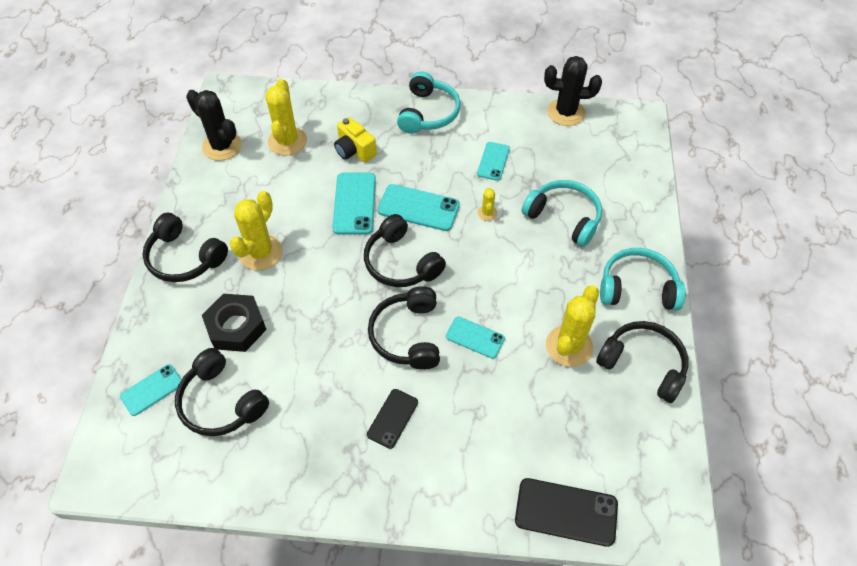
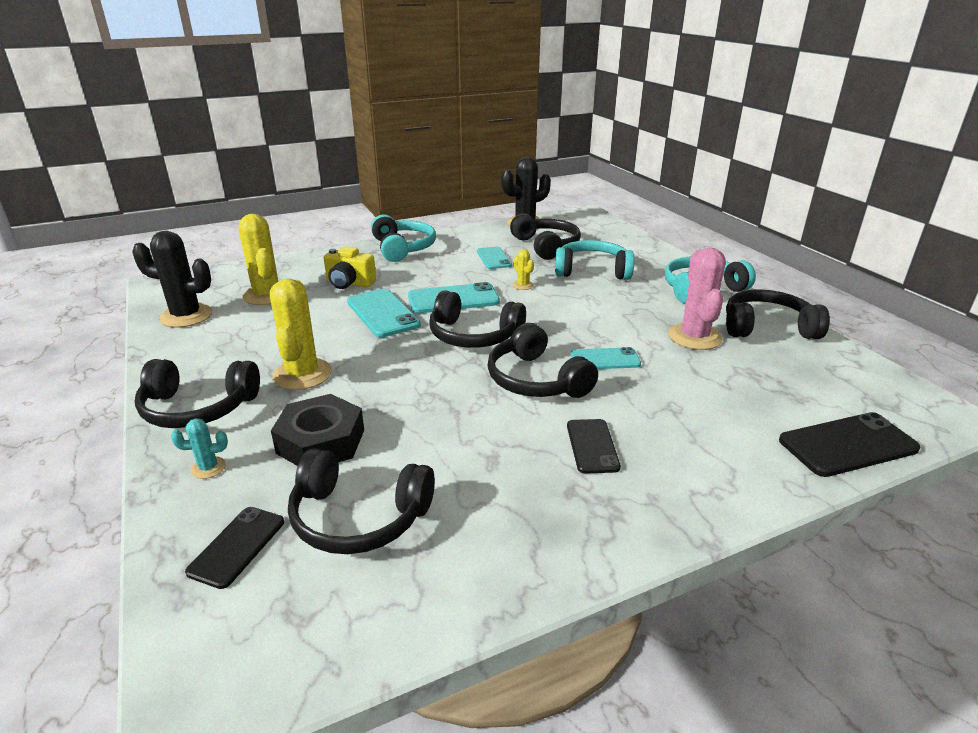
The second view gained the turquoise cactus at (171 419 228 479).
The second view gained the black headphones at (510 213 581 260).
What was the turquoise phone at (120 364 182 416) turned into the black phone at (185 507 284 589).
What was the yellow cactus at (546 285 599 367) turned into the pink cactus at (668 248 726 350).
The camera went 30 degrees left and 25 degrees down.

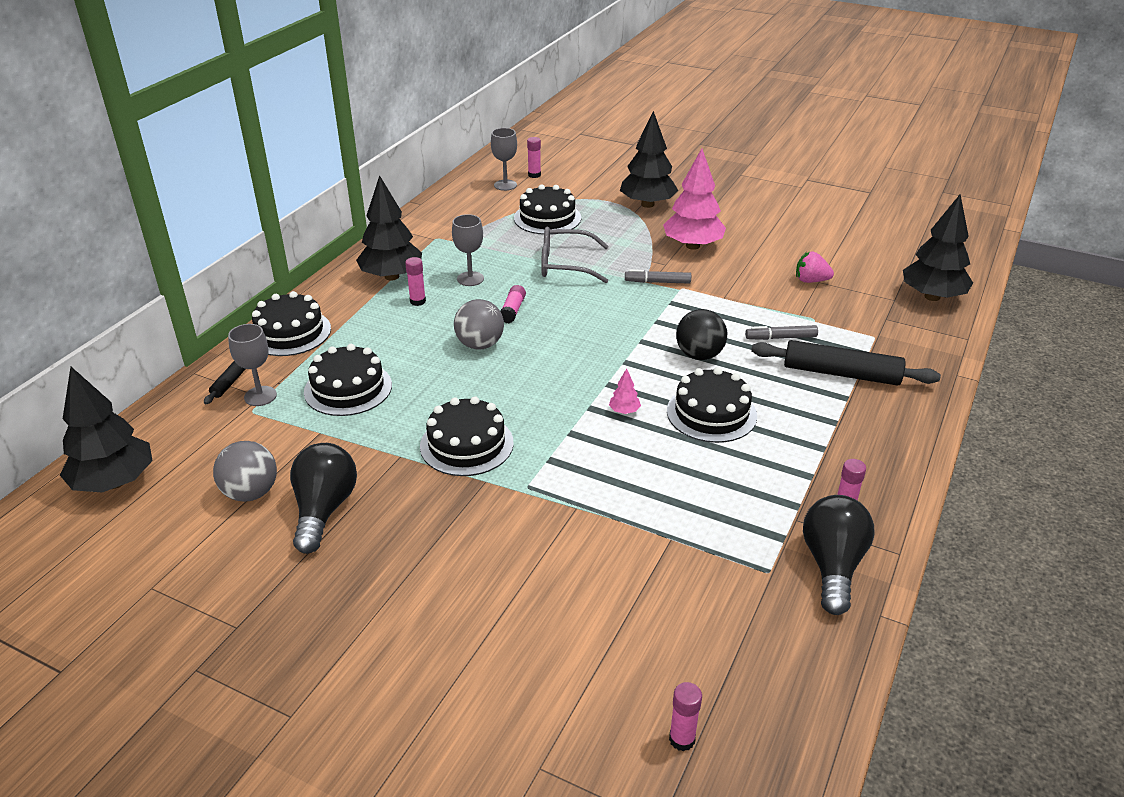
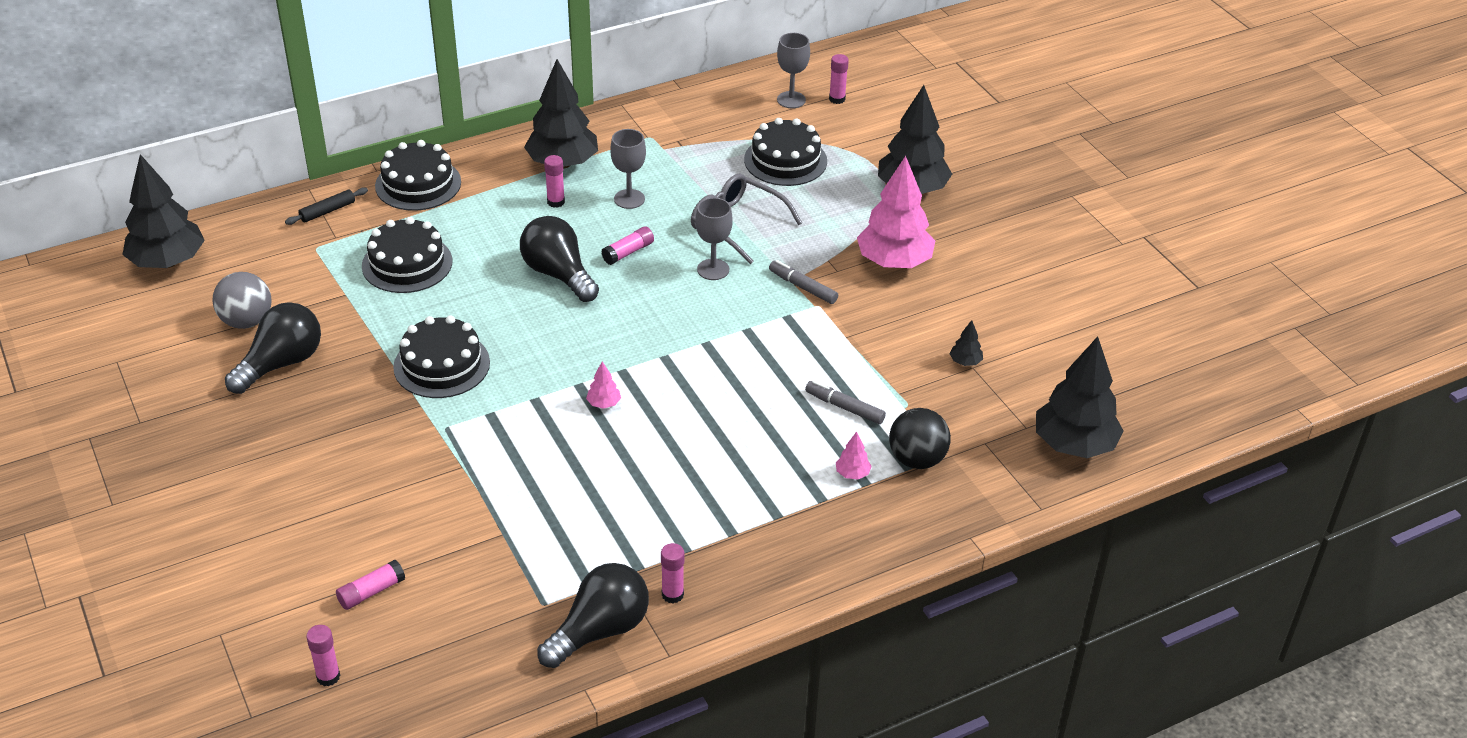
The second view lost the black cake at (667 367 757 443).
The second view gained the pink glue stick at (336 560 405 610).
The grey goblet ended up elsewhere, having gone from (228 324 277 406) to (695 198 733 280).
The black ball ended up elsewhere, having gone from (676 309 727 360) to (889 408 951 469).
Where the grey ball stood at (454 299 504 350), the black light bulb came to stand at (520 216 599 302).
Where the black rolling pin stood at (751 340 941 386), the pink tree came to stand at (836 431 872 479).
Where the pink strawberry stood at (796 252 834 283), the black tree came to stand at (950 320 983 366).
The camera went 35 degrees right and 5 degrees up.

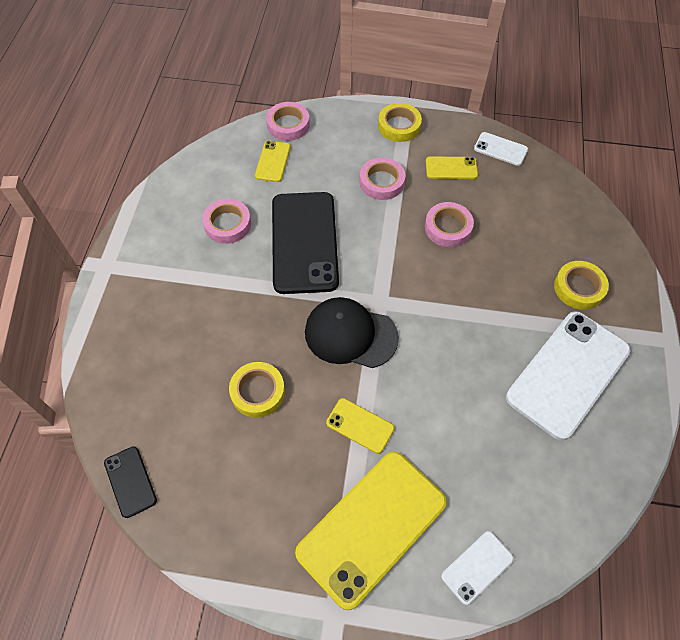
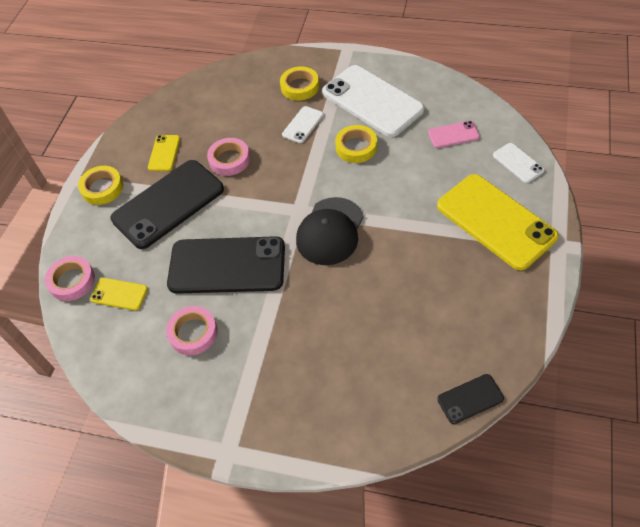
The second view lost the yellow phone at (326 398 394 454).
The second view gained the pink phone at (428 121 480 148).
The yellow tape ended up elsewhere, having gone from (229 362 285 418) to (335 125 377 163).
The white phone ended up elsewhere, having gone from (474 132 528 166) to (282 106 324 143).
Where the pink tape stood at (360 158 405 200), the black phone came to stand at (111 160 224 249).
The camera went 80 degrees left and 5 degrees down.

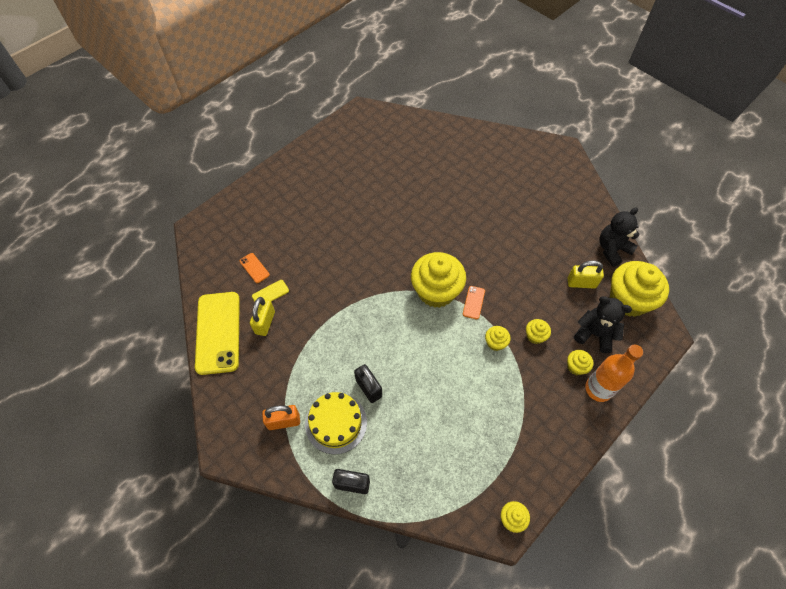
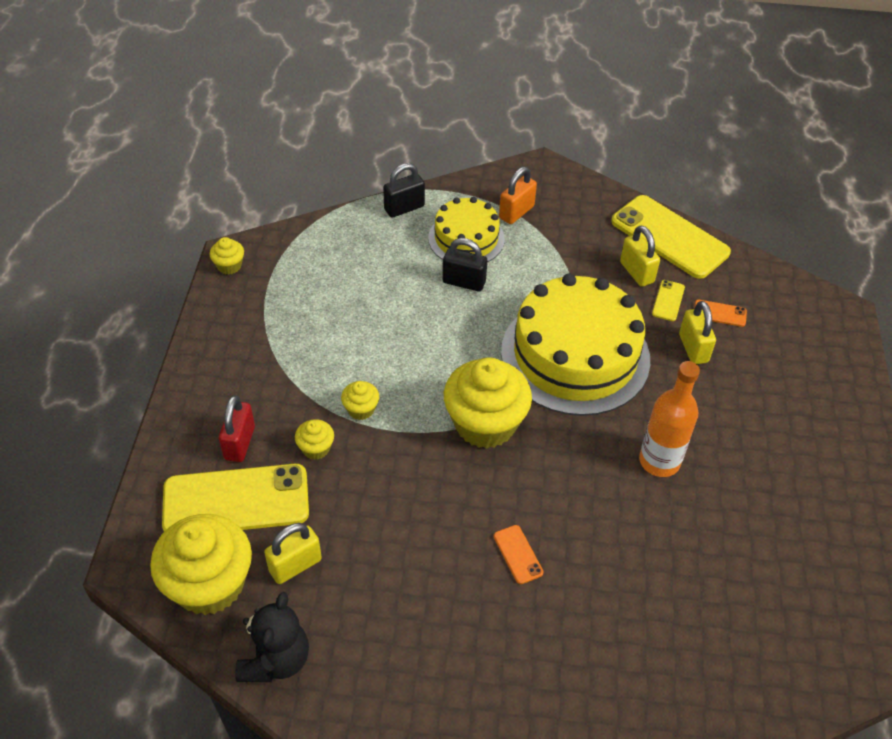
The second view gained the yellow cake at (501 274 650 416).
The second view gained the yellow padlock at (679 301 716 364).
The orange phone ended up elsewhere, having gone from (463 286 485 319) to (494 525 543 584).
The orange bottle ended up elsewhere, having gone from (585 345 643 402) to (639 361 700 477).
Where the yellow cupcake stood at (567 350 593 375), the red padlock came to stand at (219 395 255 462).
Where the black teddy bear stood at (574 296 632 353), the yellow phone came to stand at (162 464 309 532).
The camera went 140 degrees right and 10 degrees down.

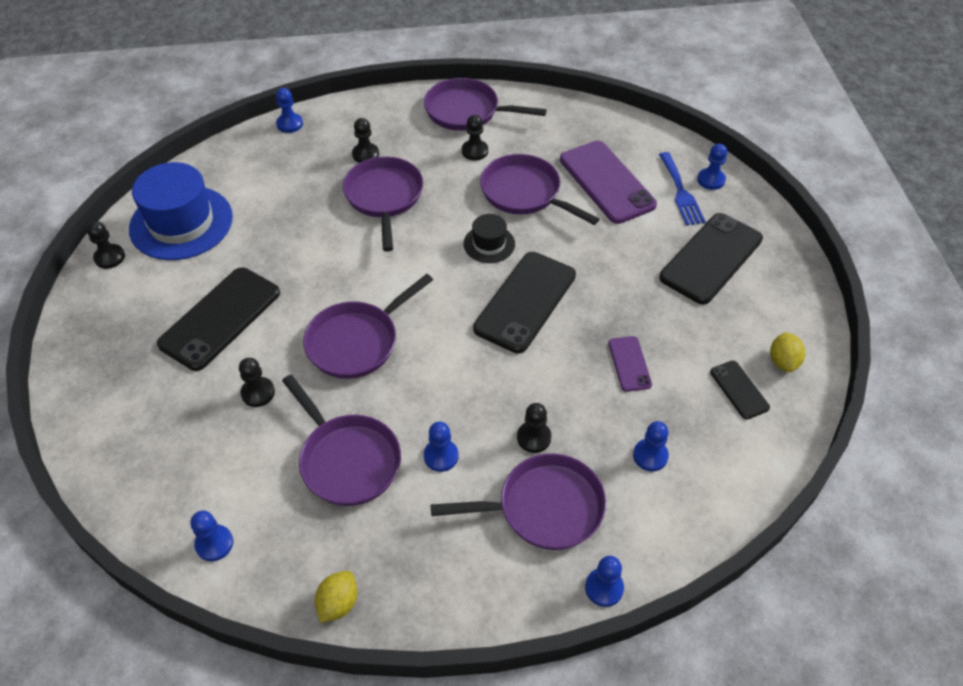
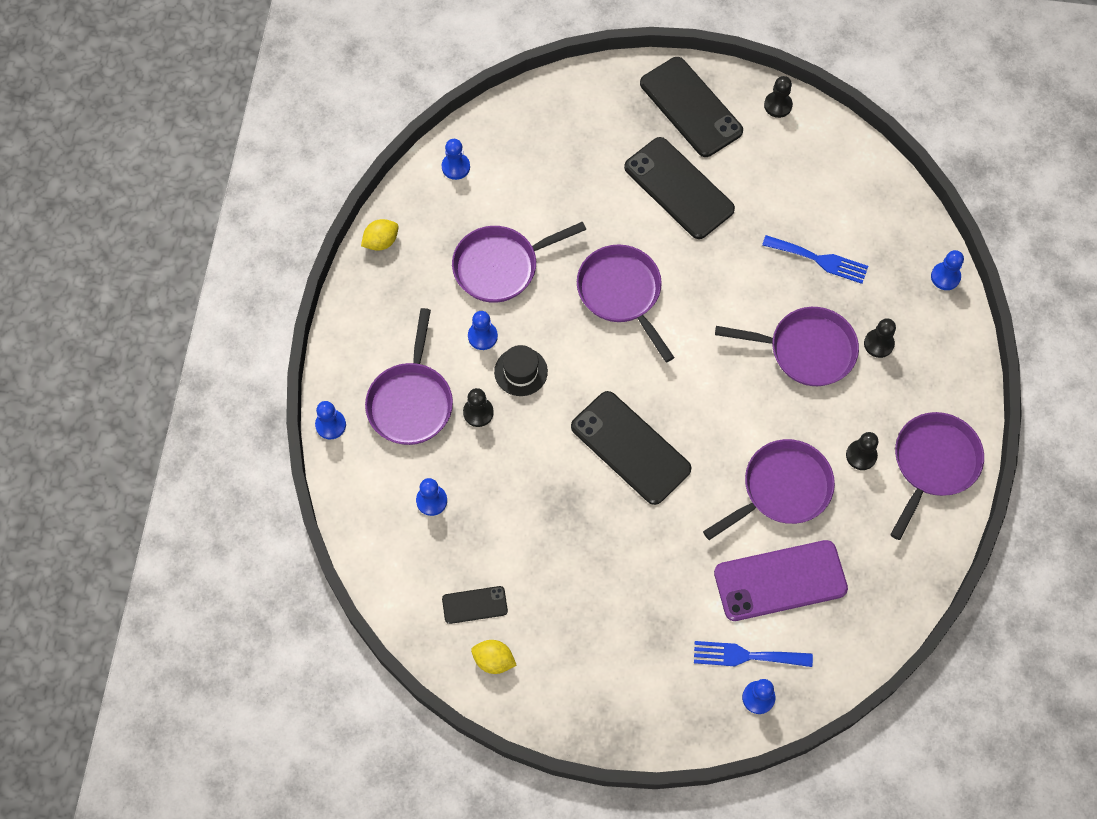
The second view lost the blue hat at (129 162 233 260).
The second view lost the black pawn at (239 358 275 407).
The second view lost the purple phone at (609 336 652 392).
The second view gained the blue fork at (762 235 868 284).
The black hat ended up elsewhere, having gone from (464 214 515 263) to (494 345 548 396).
The black phone ended up elsewhere, having gone from (659 213 763 304) to (640 57 743 157).
The yellow lemon at (315 571 357 623) ended up facing another way, 75 degrees counterclockwise from before.
The camera went 105 degrees right and 15 degrees up.

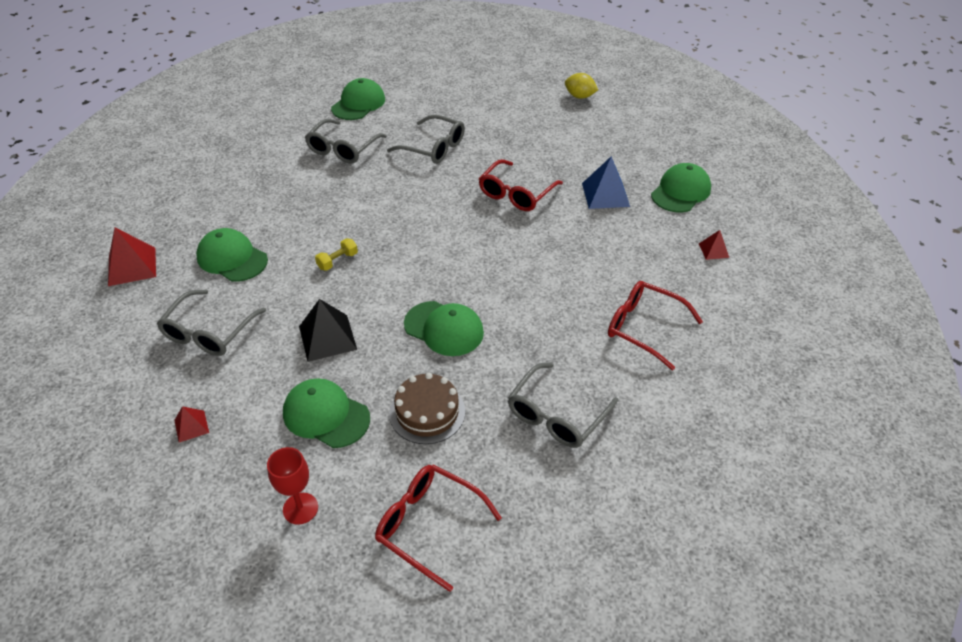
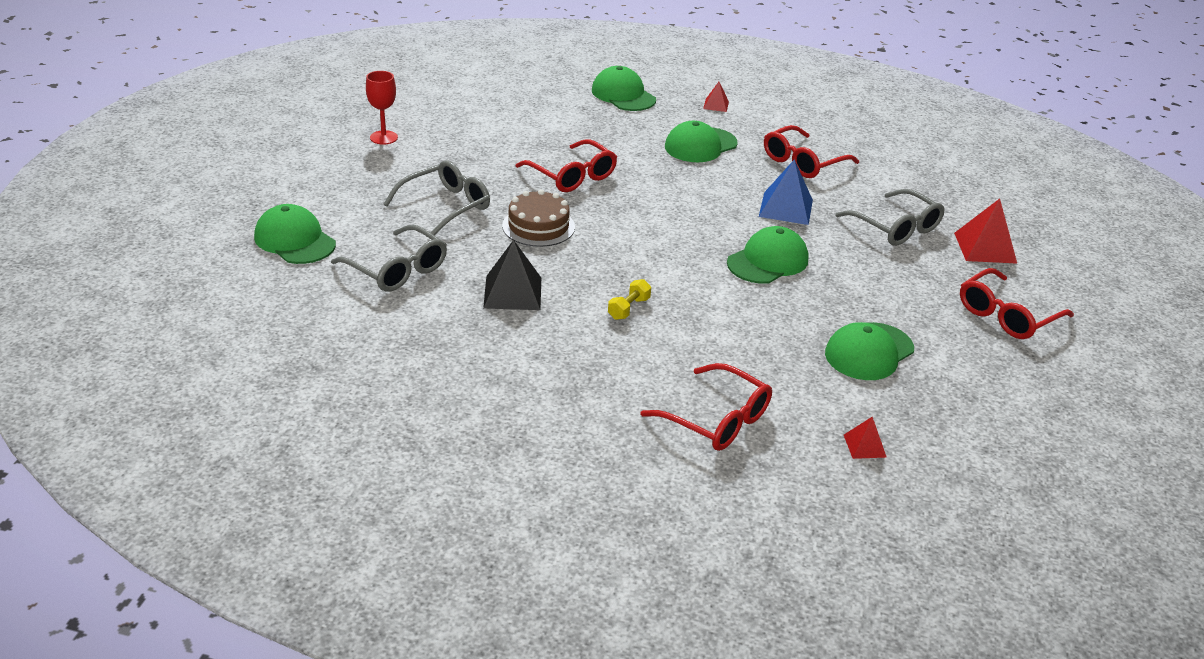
The second view lost the yellow lemon at (565 73 598 99).
The red pyramid ended up elsewhere, having gone from (108 228 156 286) to (954 199 1017 264).
The green cap ended up elsewhere, having gone from (196 228 268 282) to (665 121 738 162).
The red goblet ended up elsewhere, having gone from (267 447 318 525) to (366 71 398 144).
The black pyramid ended up elsewhere, having gone from (299 299 357 362) to (483 240 541 310).
The brown cake ended up elsewhere, having gone from (389 372 465 444) to (502 189 575 247).
The blue pyramid ended up elsewhere, having gone from (582 156 630 209) to (759 159 813 225).
What was the grey glasses at (157 290 266 356) turned into the red glasses at (641 363 772 451).
The yellow dumbbell at (315 238 358 271) ended up facing another way, 60 degrees clockwise from before.
The camera went 75 degrees left and 10 degrees down.

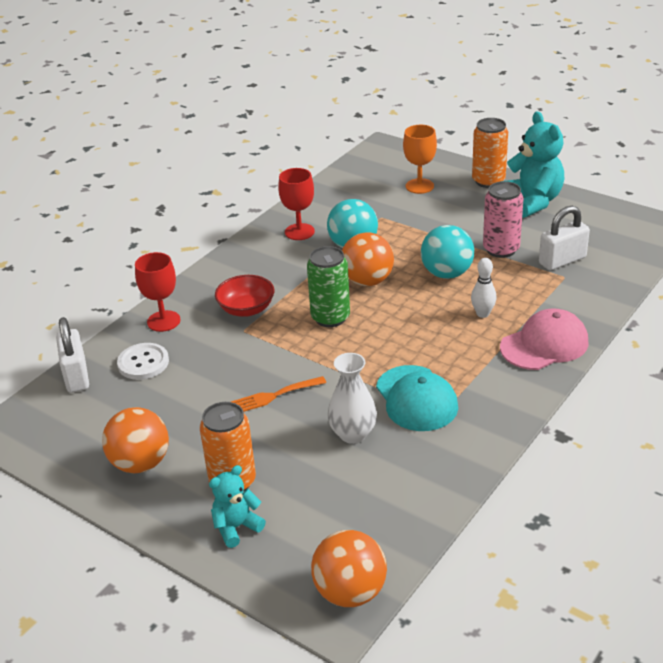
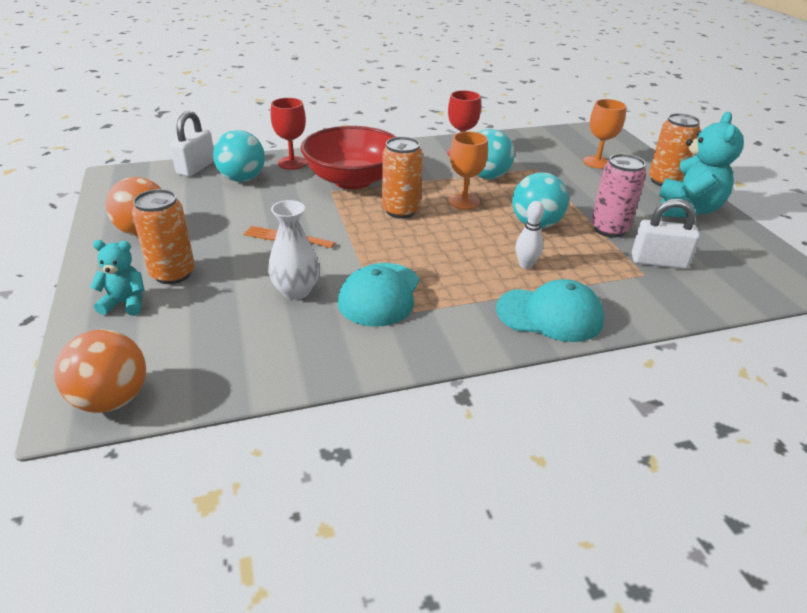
Where the white button stood at (117 343 169 380), the turquoise ball came to stand at (213 130 265 182).
Where the orange ball stood at (342 233 394 286), the orange goblet came to stand at (449 131 488 210).
What was the green can at (307 246 350 327) turned into the orange can at (382 137 423 218).
What was the pink cap at (500 308 589 370) turned into the turquoise cap at (496 279 604 342).
The size of the red bowl at (215 275 274 317) changed by a factor of 1.86.
The camera went 35 degrees right and 0 degrees up.

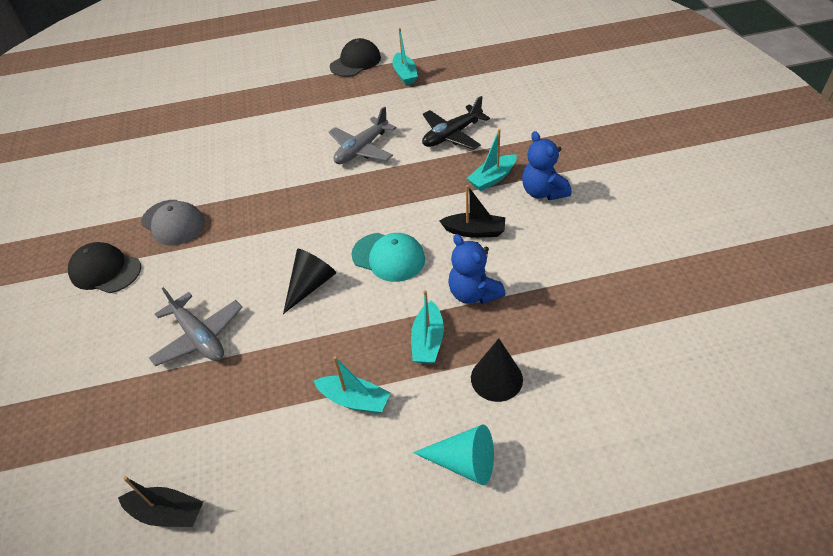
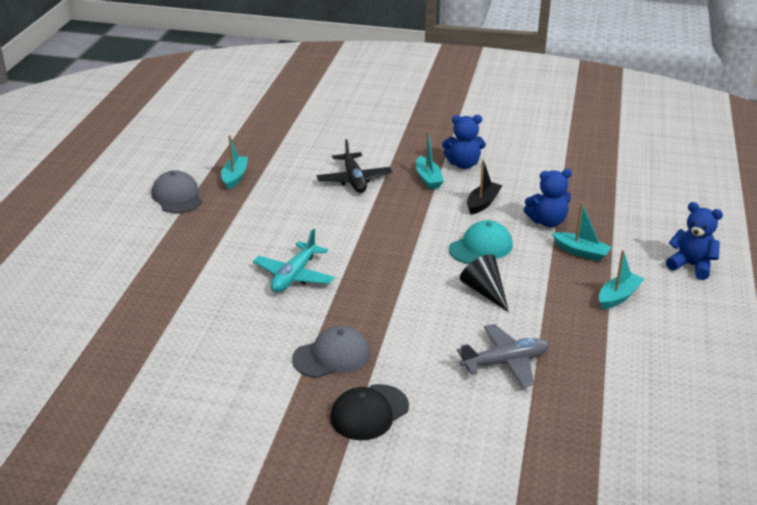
The second view lost the black boat at (118 476 203 527).
The second view lost the grey plane at (329 106 397 164).
The second view lost the black cone at (471 339 523 402).
The second view gained the turquoise plane at (253 229 335 292).
Where the turquoise cone stood at (413 424 494 485), the blue teddy bear came to stand at (666 202 723 280).
What was the black cap at (330 38 381 77) turned into the grey cap at (151 170 202 213).
The turquoise boat at (393 28 418 85) ended up facing another way, 90 degrees counterclockwise from before.
The camera went 70 degrees left and 15 degrees down.

